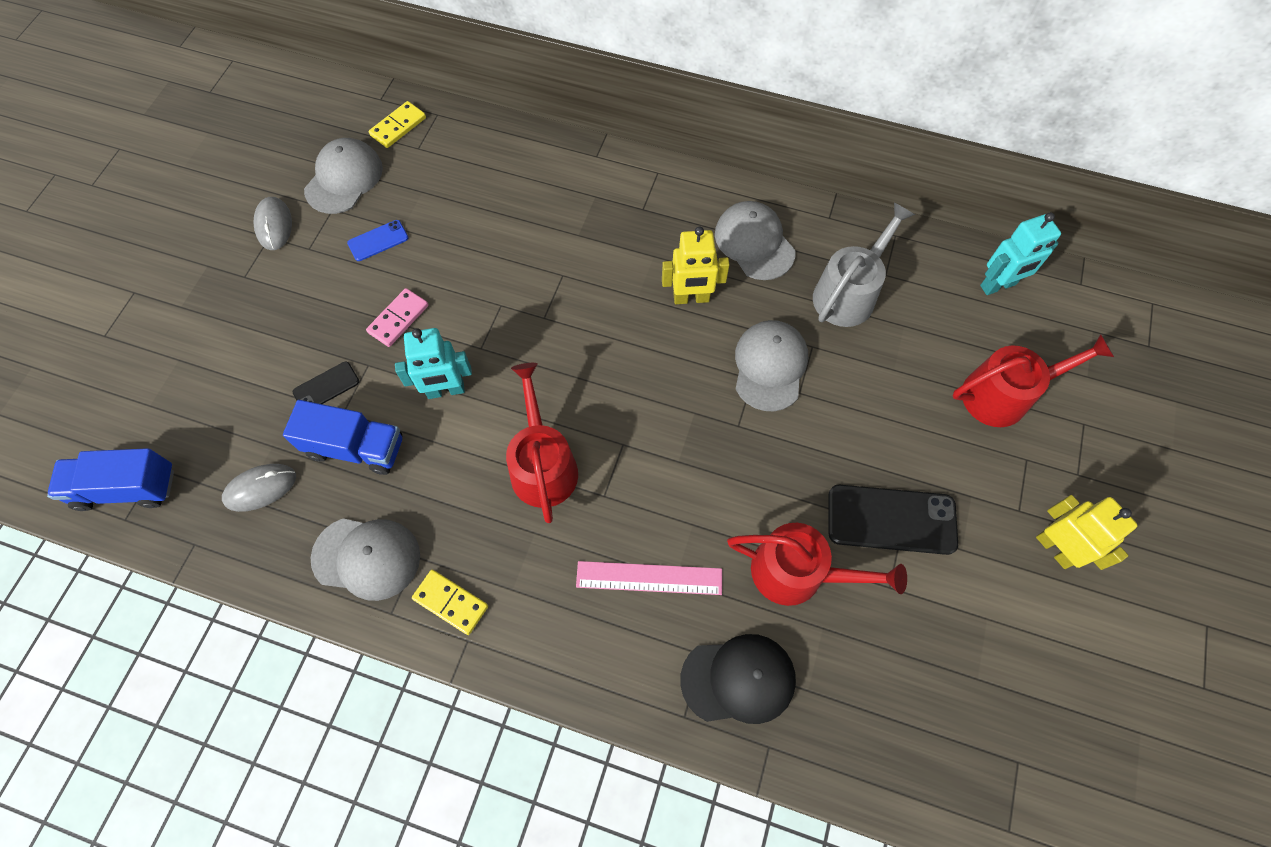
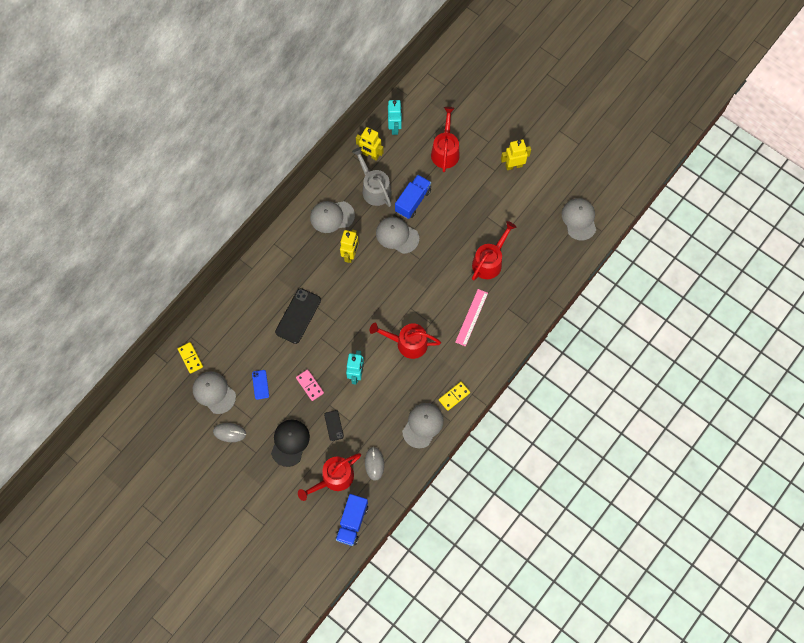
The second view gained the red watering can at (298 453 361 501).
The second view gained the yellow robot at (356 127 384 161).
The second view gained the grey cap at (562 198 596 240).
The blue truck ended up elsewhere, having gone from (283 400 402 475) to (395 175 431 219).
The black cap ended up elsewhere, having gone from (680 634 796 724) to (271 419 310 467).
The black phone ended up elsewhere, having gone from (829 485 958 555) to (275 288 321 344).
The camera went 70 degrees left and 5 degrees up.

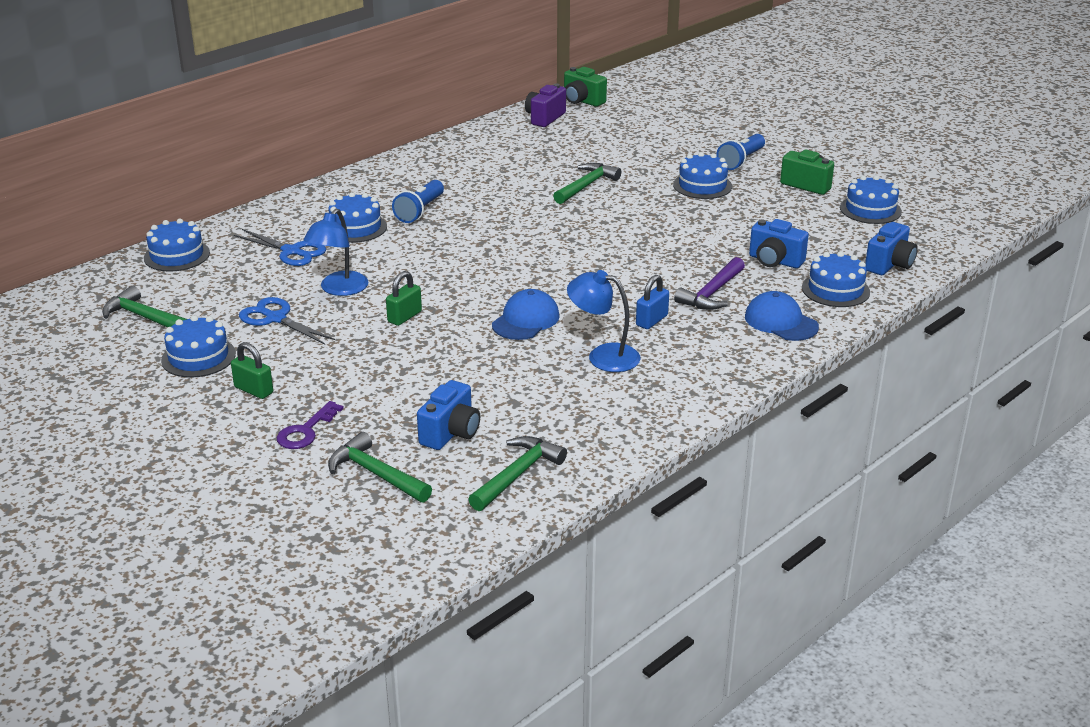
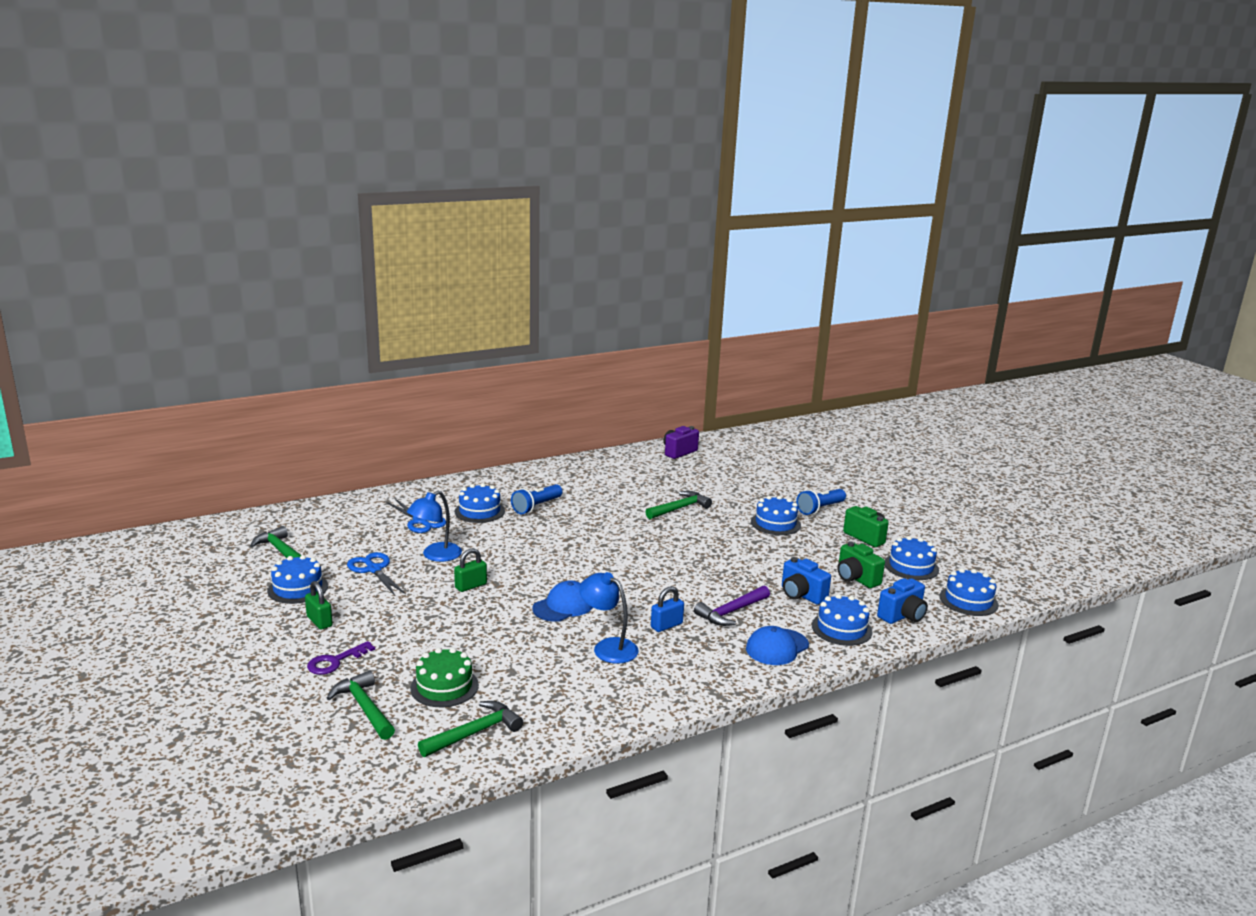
The blue cake ended up elsewhere, having gone from (144 219 210 272) to (939 568 998 616).
The green camera ended up elsewhere, having gone from (564 67 607 107) to (837 541 885 588).
Where the blue camera stood at (417 380 480 450), the green cake came to stand at (410 648 479 707).
The blue cap at (745 291 819 341) ended up facing another way, 105 degrees counterclockwise from before.
The camera went 15 degrees right and 10 degrees down.

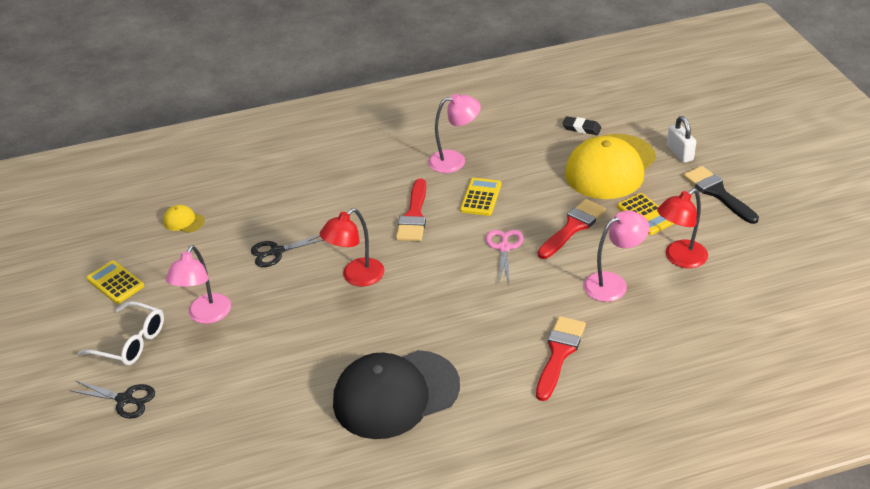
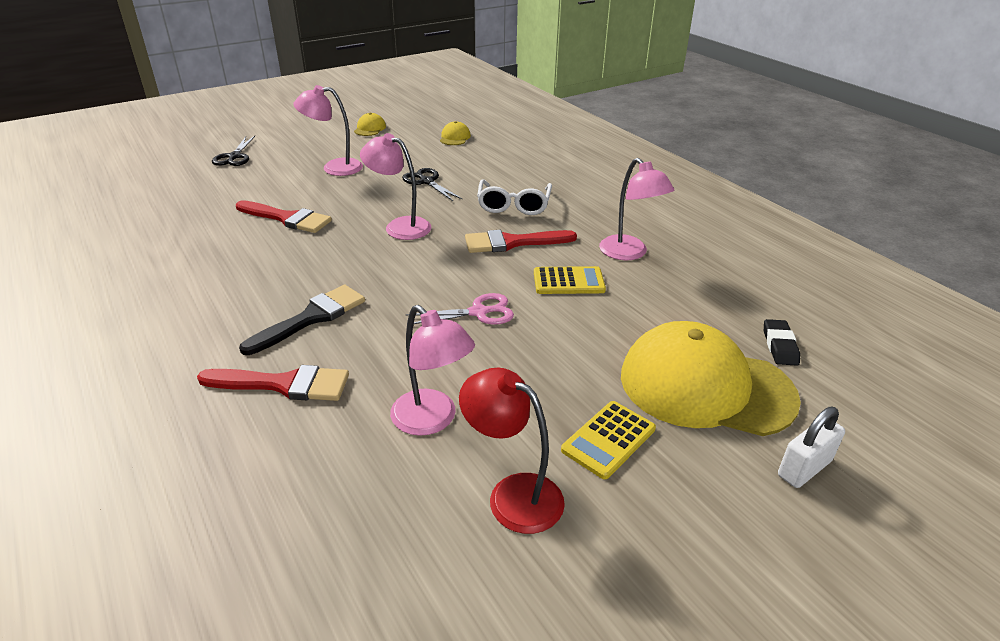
The second view lost the black cap at (333 350 460 439).
The white glasses ended up elsewhere, having gone from (78 301 164 365) to (477 179 552 215).
The red brush ended up elsewhere, having gone from (538 199 606 259) to (236 200 332 233).
The black brush ended up elsewhere, having gone from (683 166 759 224) to (239 284 365 355).
Where the yellow calculator stood at (86 261 144 304), the yellow cap came to stand at (354 113 386 136).
What was the red lamp at (320 208 385 287) turned into the pink lamp at (360 133 432 240).
The camera went 70 degrees right and 5 degrees down.

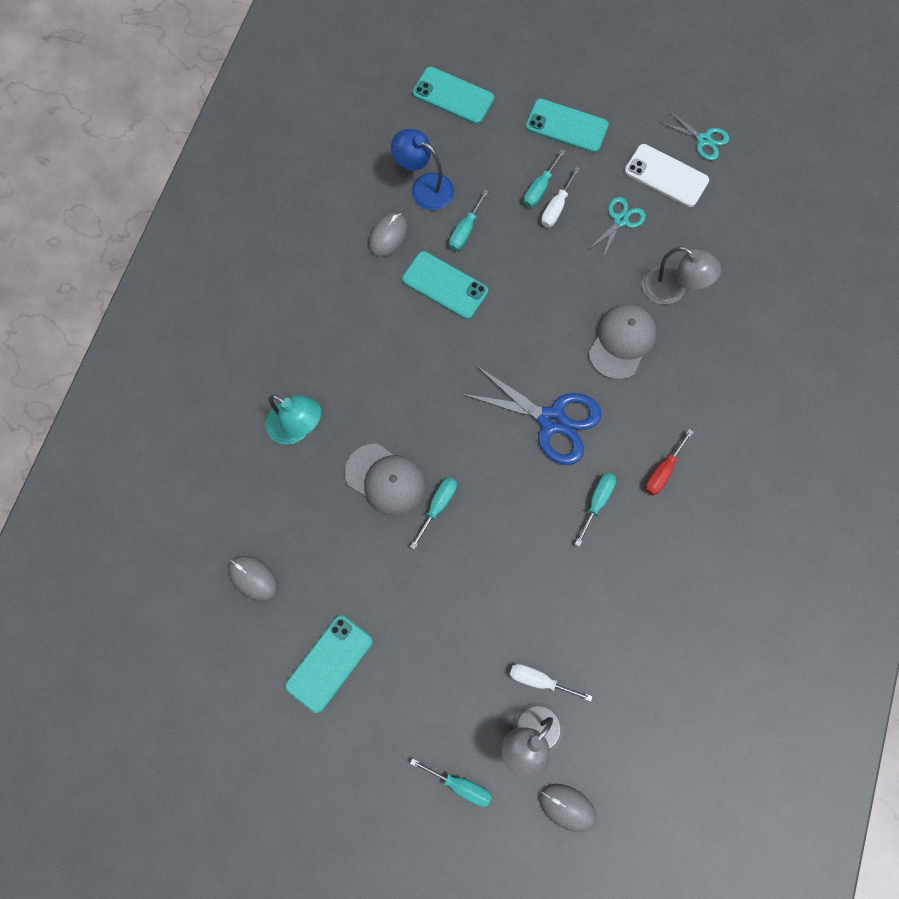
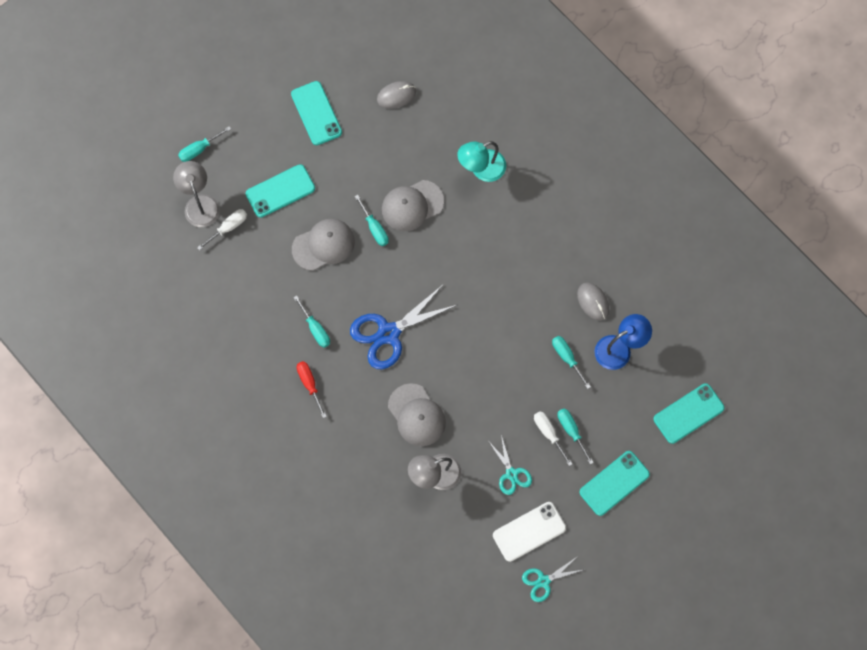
The second view lost the grey mouse at (539 784 596 832).
The second view gained the grey cap at (292 219 355 271).
The turquoise phone ended up elsewhere, having gone from (402 251 488 319) to (246 164 315 218).
The camera went 120 degrees right and 0 degrees up.

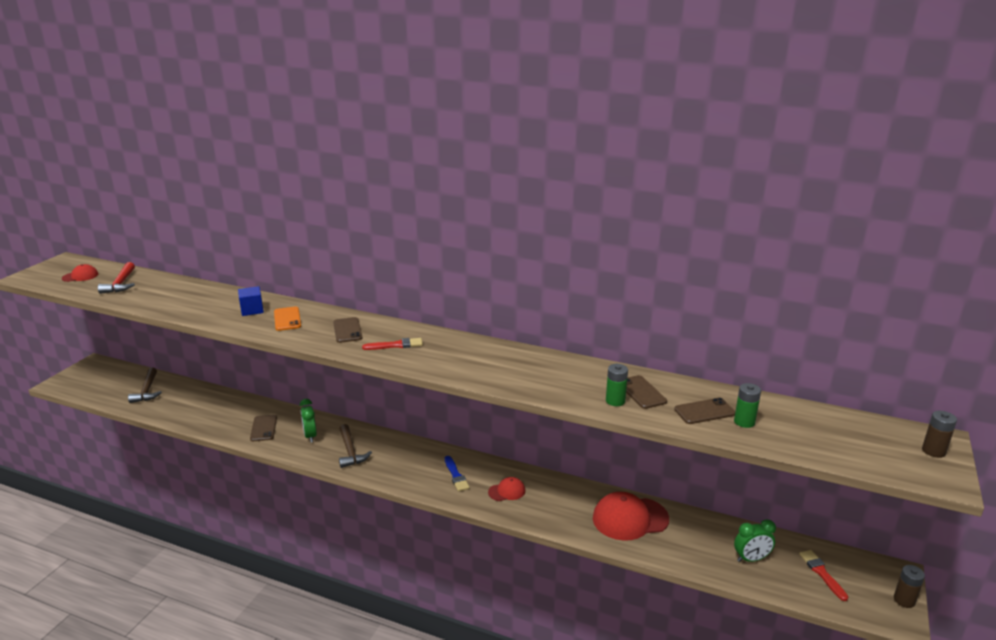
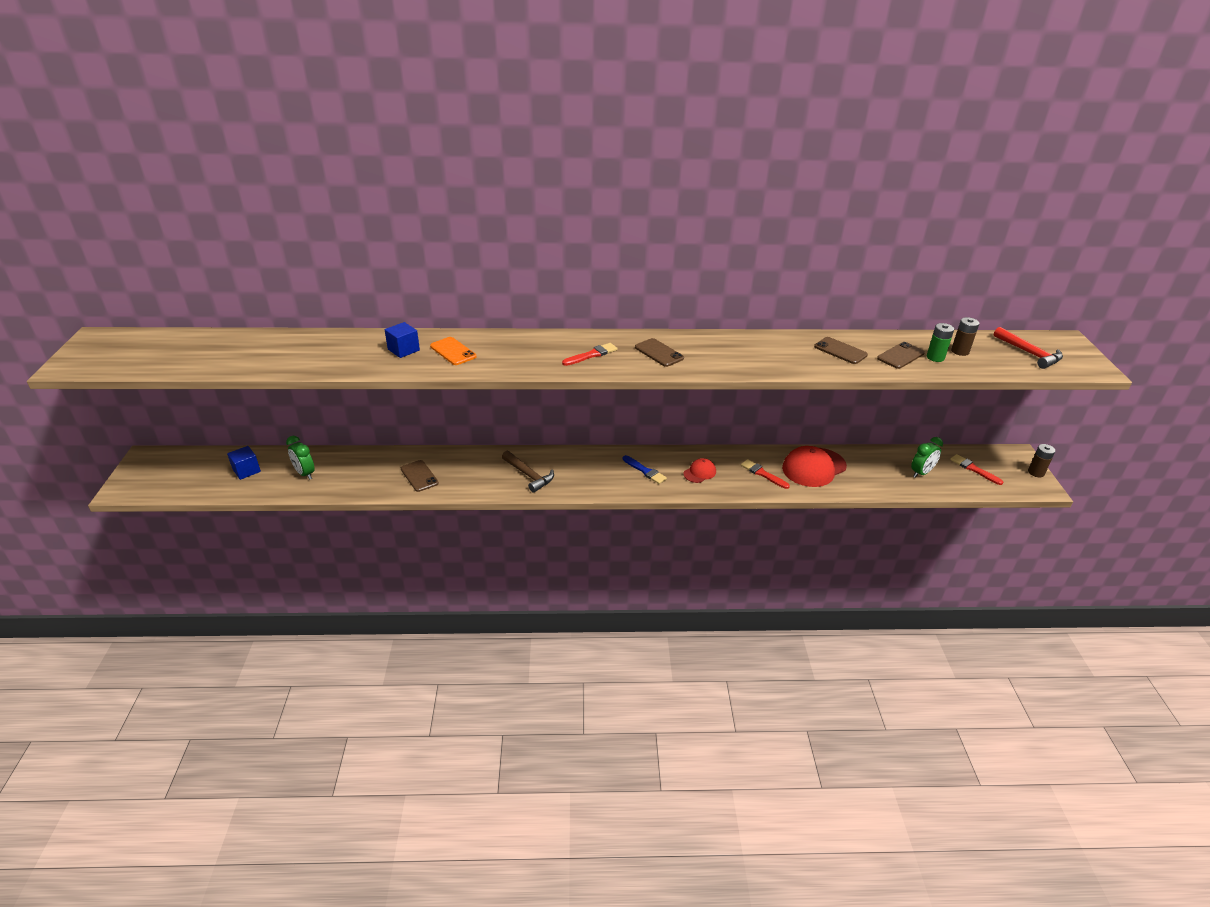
The second view lost the red cap at (62 264 98 282).
The second view lost the green battery at (606 364 628 406).
The second view gained the red brush at (741 459 790 489).
The red hammer ended up elsewhere, having gone from (98 262 135 294) to (993 327 1063 369).
The green clock ended up elsewhere, having gone from (300 399 317 442) to (286 436 315 480).
The brown phone ended up elsewhere, having gone from (333 317 362 343) to (635 338 684 367).
The brown battery ended up elsewhere, having gone from (922 411 957 458) to (951 317 980 356).
Where the brown hammer stood at (128 367 162 403), the blue cube came to stand at (227 446 261 480).
The camera went 25 degrees left and 10 degrees up.

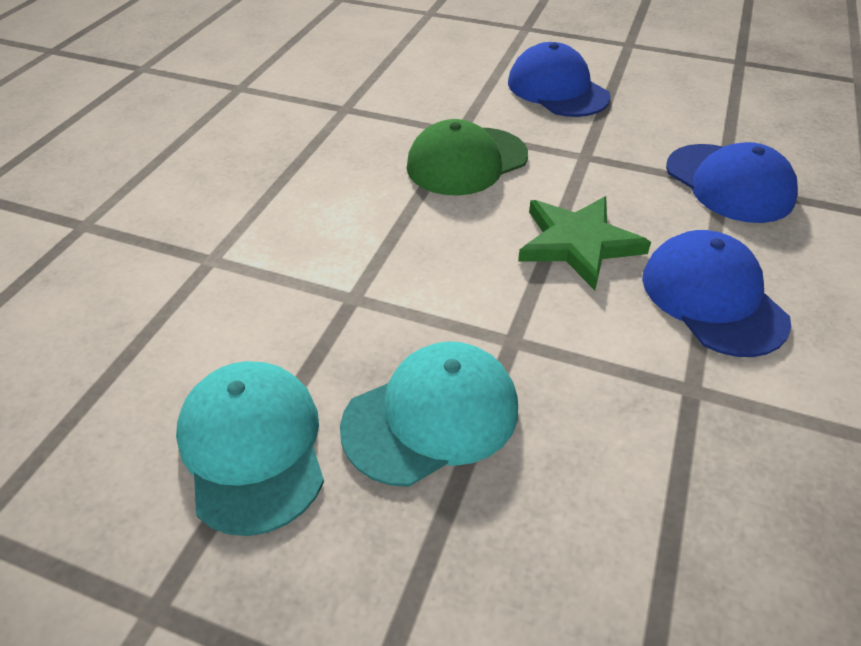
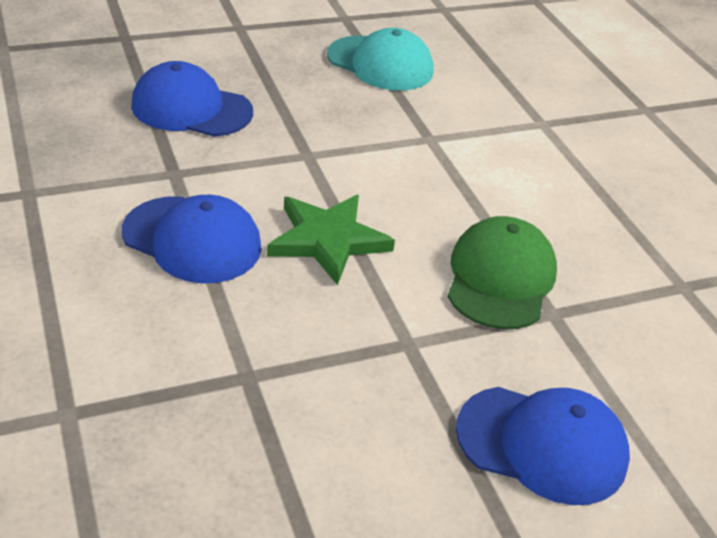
The second view lost the turquoise cap at (340 341 518 487).
The blue cap ended up elsewhere, having gone from (666 142 798 223) to (131 61 253 137).
The camera went 135 degrees right and 5 degrees down.

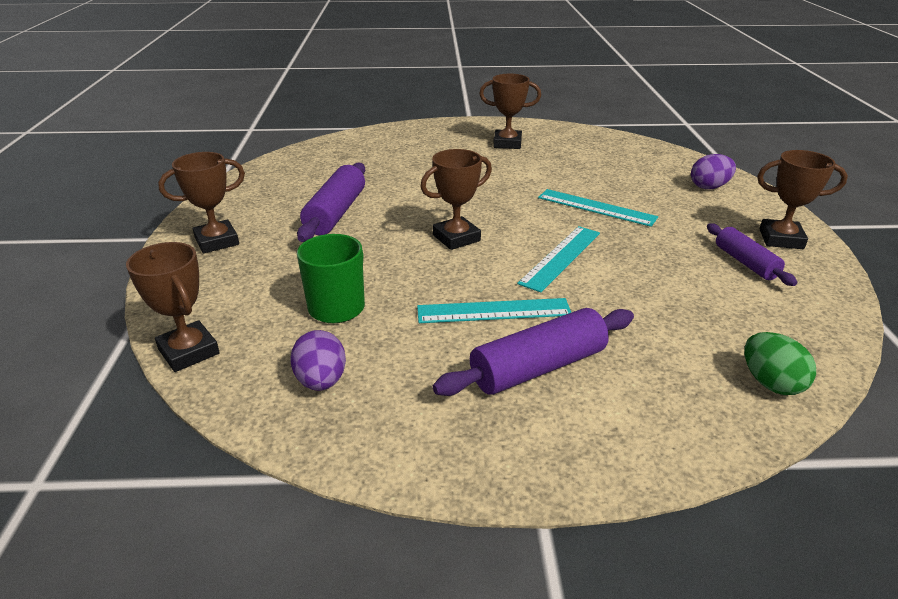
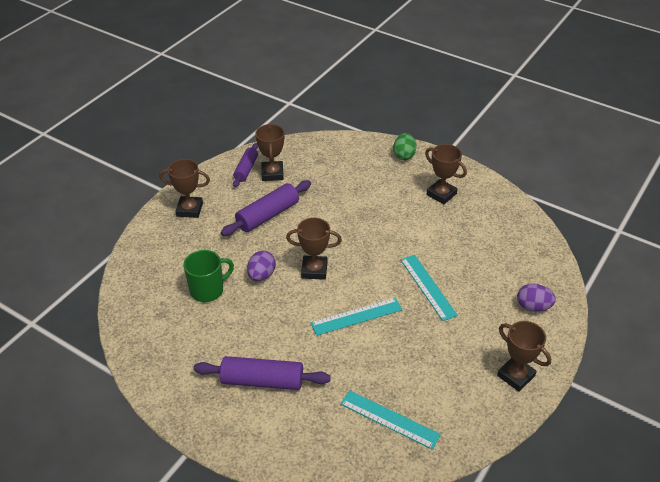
The brown trophy ended up elsewhere, having gone from (126 242 220 372) to (255 124 285 181).
The purple egg ended up elsewhere, having gone from (291 330 346 391) to (247 251 276 281).
The turquoise ruler ended up elsewhere, having gone from (417 298 572 323) to (340 390 441 450).
The purple rolling pin ended up elsewhere, having gone from (707 224 797 286) to (233 143 258 187).
The green egg ended up elsewhere, having gone from (744 332 816 395) to (393 133 416 160).
The camera went 35 degrees right and 10 degrees up.

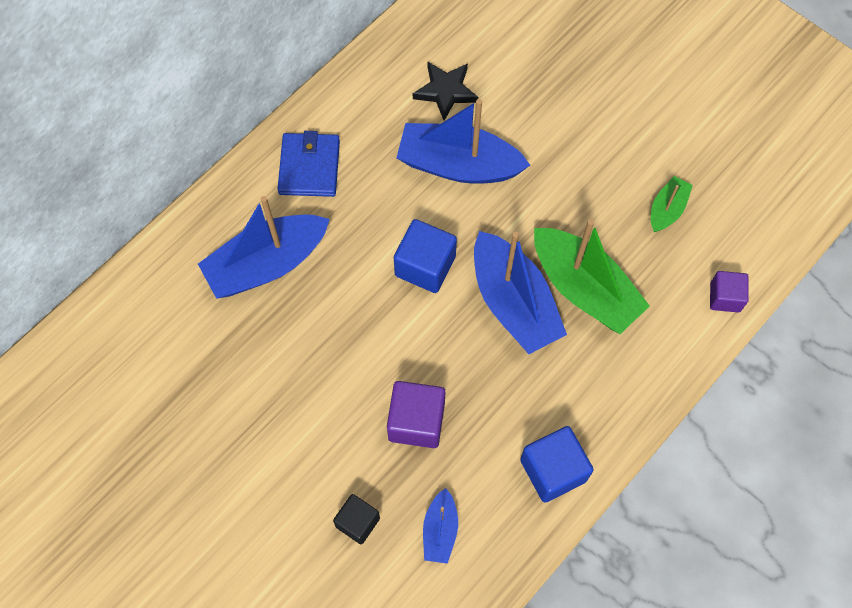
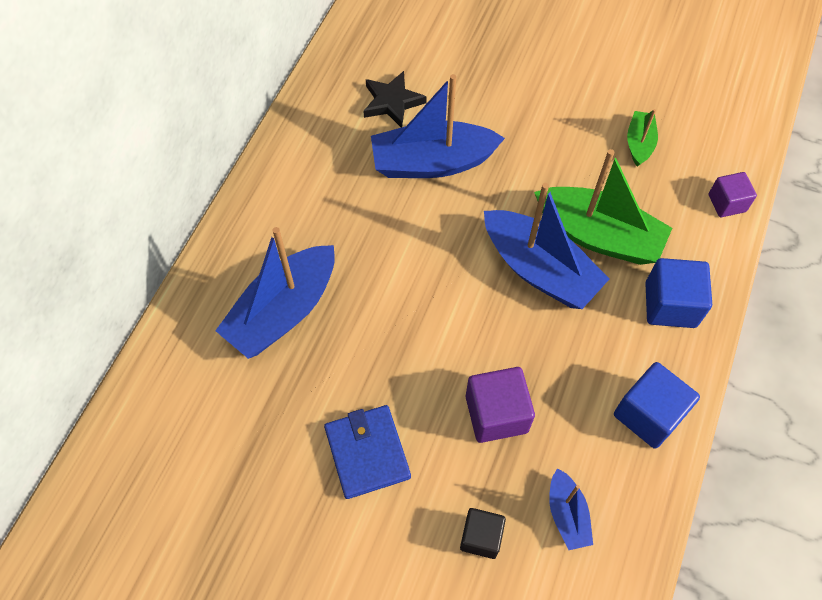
The blue wallet ended up elsewhere, having gone from (278 131 340 197) to (324 405 411 499).
The blue cube ended up elsewhere, having gone from (394 219 457 293) to (645 258 712 328).
The camera went 20 degrees left and 5 degrees down.

